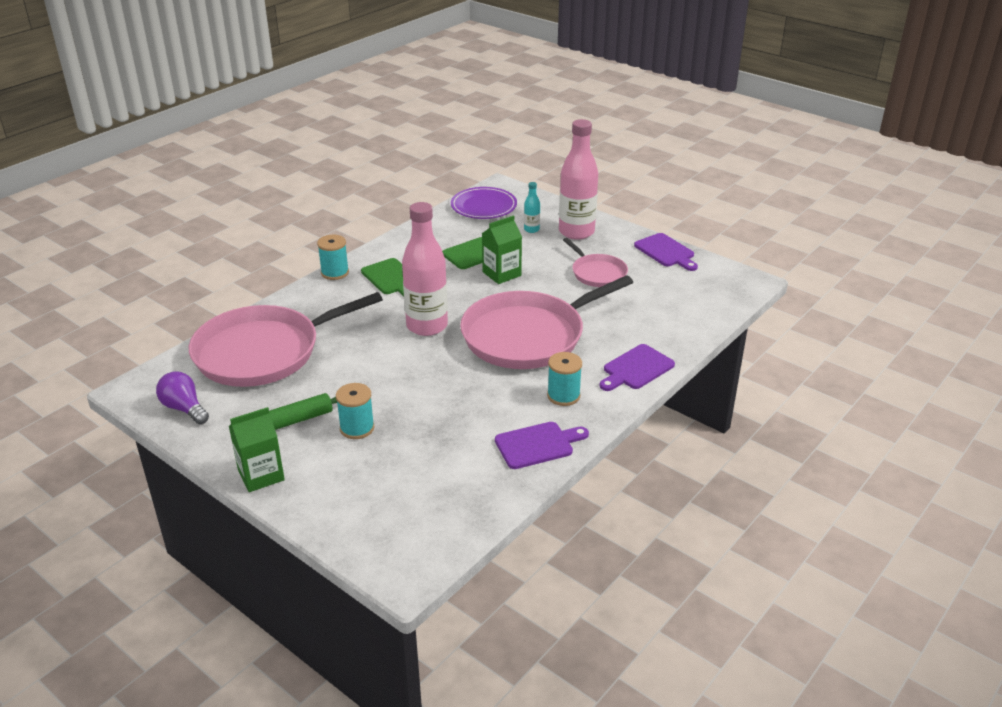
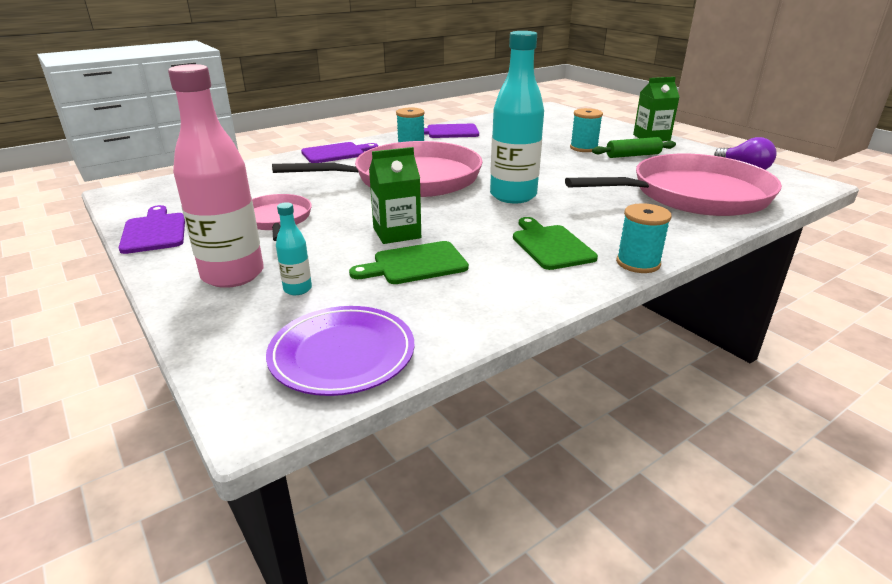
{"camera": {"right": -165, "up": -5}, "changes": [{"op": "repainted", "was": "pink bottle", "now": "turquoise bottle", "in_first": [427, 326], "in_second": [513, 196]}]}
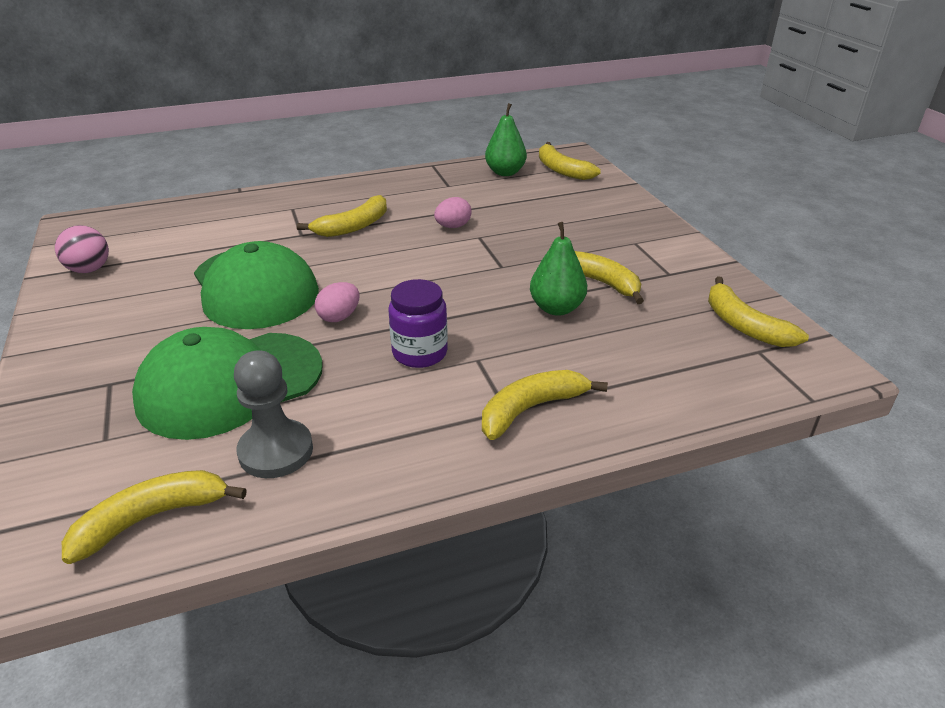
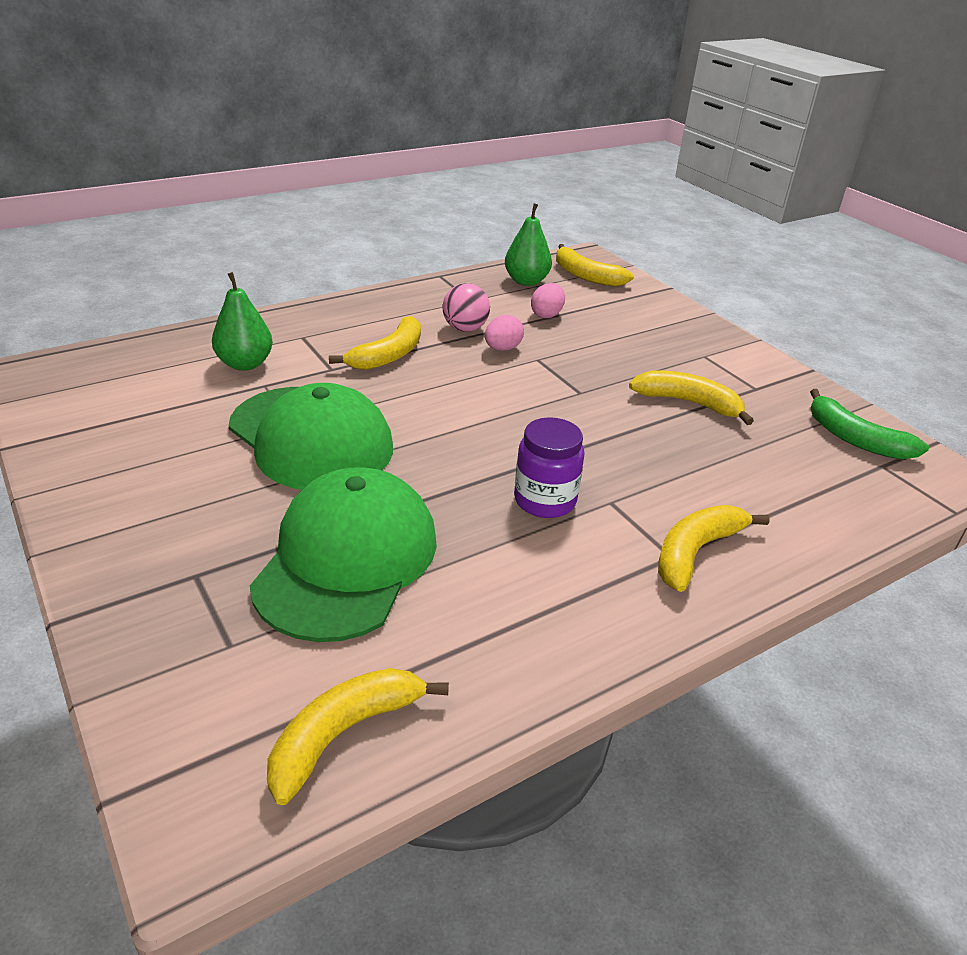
{"camera": {"right": -15, "up": 0}, "changes": [{"op": "shifted", "was": "pink ball", "in_first": [89, 270], "in_second": [465, 329]}, {"op": "rotated", "was": "green cap", "in_first": [230, 384], "in_second": [347, 560], "clockwise": 150}, {"op": "gone", "was": "grey pawn", "in_first": [276, 451]}, {"op": "shifted", "was": "pink egg", "in_first": [339, 317], "in_second": [546, 315]}, {"op": "shifted", "was": "green pear", "in_first": [556, 308], "in_second": [245, 364]}, {"op": "repainted", "was": "yellow banana", "now": "green banana", "in_first": [744, 325], "in_second": [855, 439]}]}
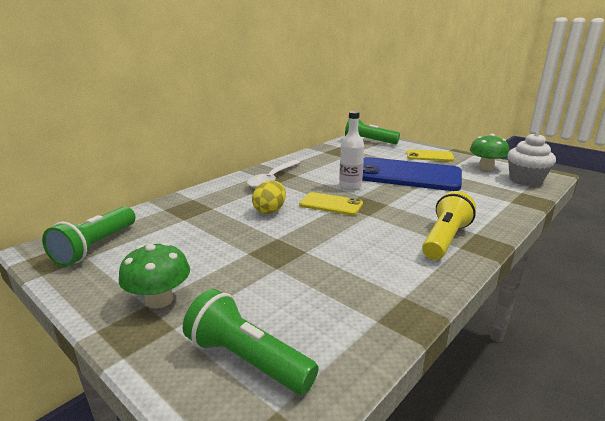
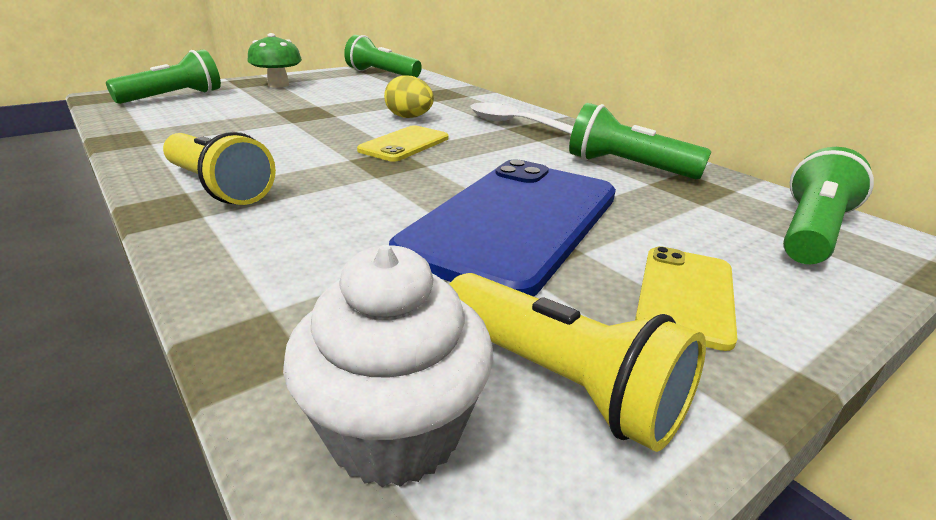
{"camera": {"right": 100, "up": 5}, "changes": [{"op": "gone", "was": "white bottle", "in_first": [350, 186]}, {"op": "swapped", "was": "green mushroom", "now": "yellow flashlight", "in_first": [486, 167], "in_second": [560, 381]}, {"op": "new", "now": "green flashlight", "in_second": [627, 167]}]}
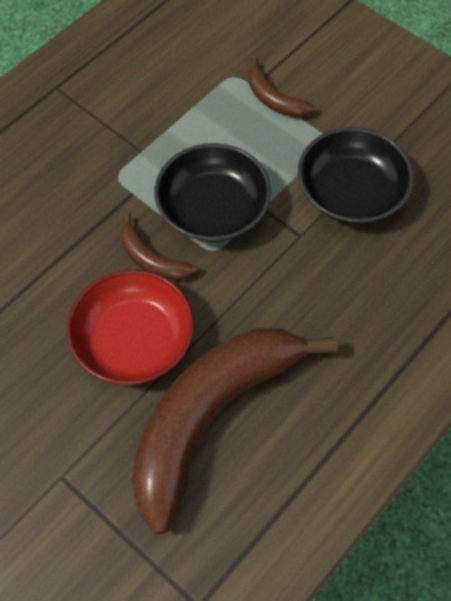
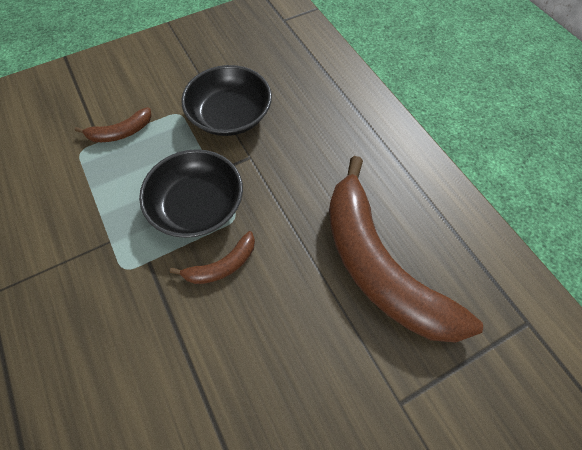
{"camera": {"right": -70, "up": 0}, "changes": [{"op": "gone", "was": "red bowl", "in_first": [133, 340]}]}
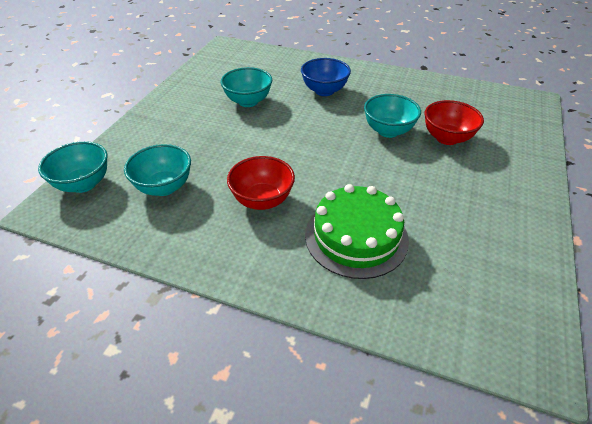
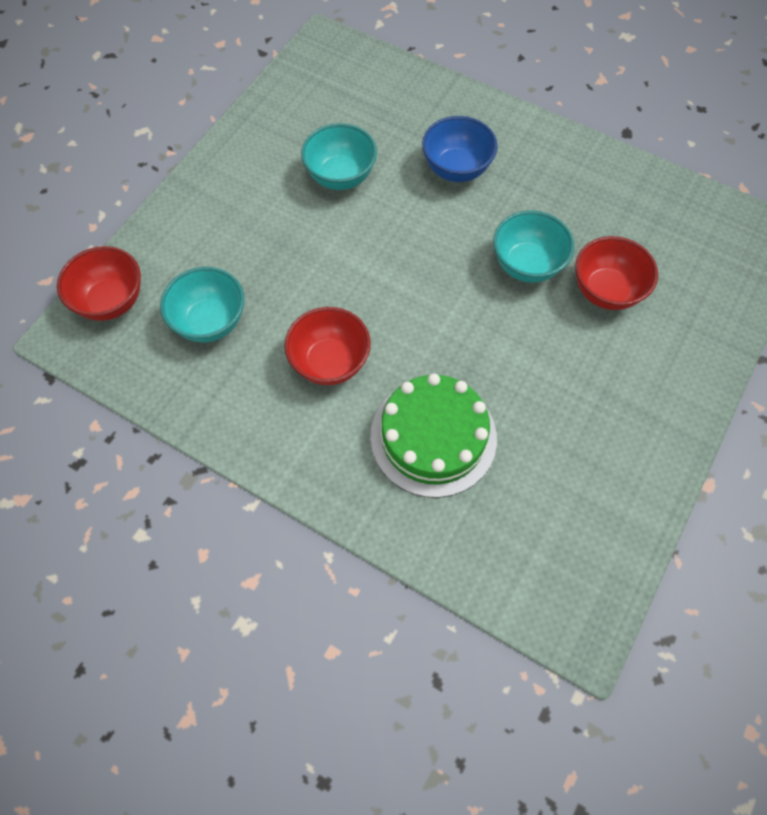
{"camera": {"right": 10, "up": 20}, "changes": [{"op": "repainted", "was": "turquoise bowl", "now": "red bowl", "in_first": [84, 184], "in_second": [111, 301]}]}
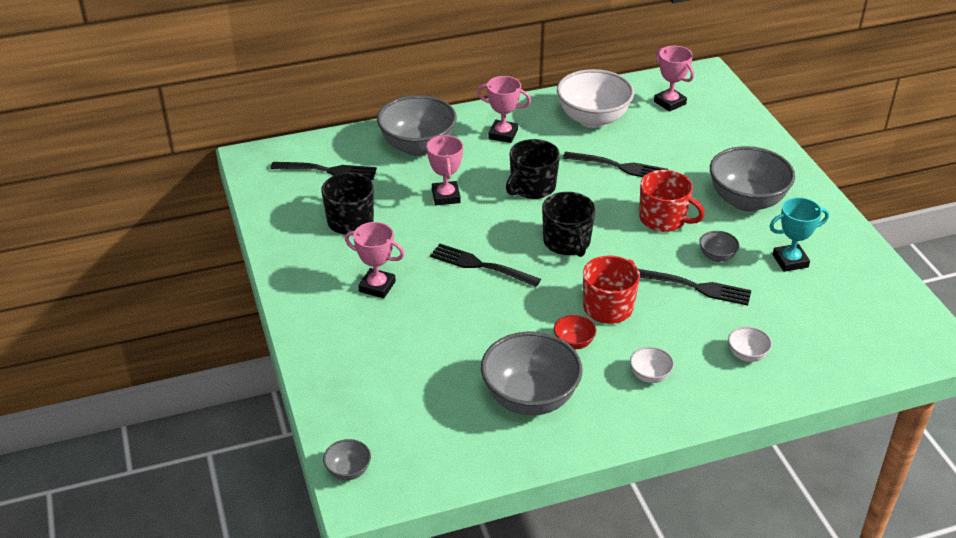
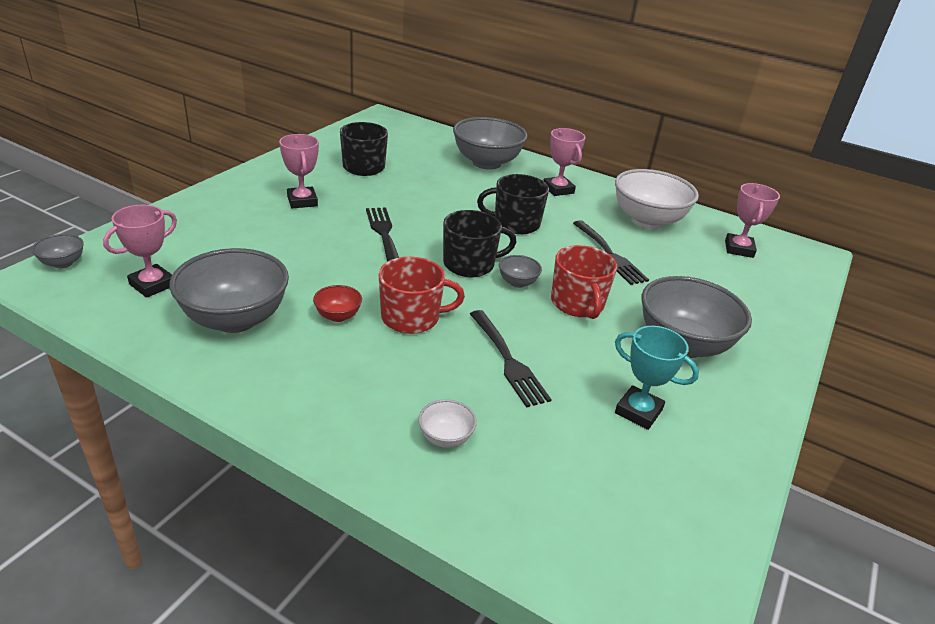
{"camera": {"right": 45, "up": -5}, "changes": [{"op": "gone", "was": "black fork", "in_first": [327, 171]}, {"op": "shifted", "was": "pink trophy", "in_first": [446, 196], "in_second": [152, 285]}, {"op": "rotated", "was": "black mug", "in_first": [567, 242], "in_second": [470, 264], "clockwise": -135}, {"op": "gone", "was": "white bowl", "in_first": [650, 376]}, {"op": "shifted", "was": "grey bowl", "in_first": [716, 256], "in_second": [517, 282]}]}
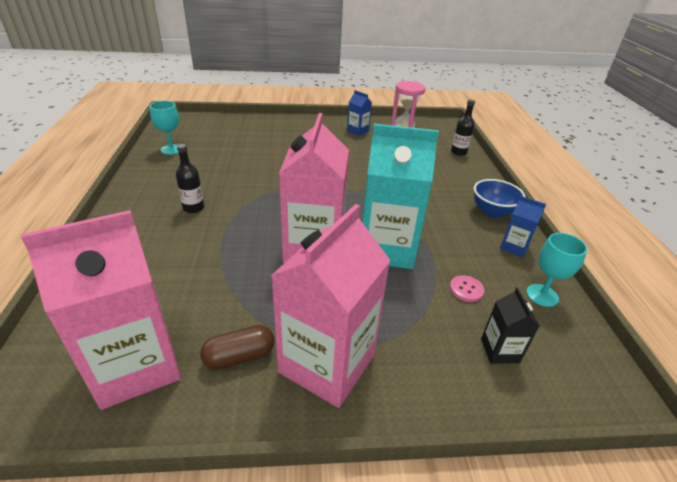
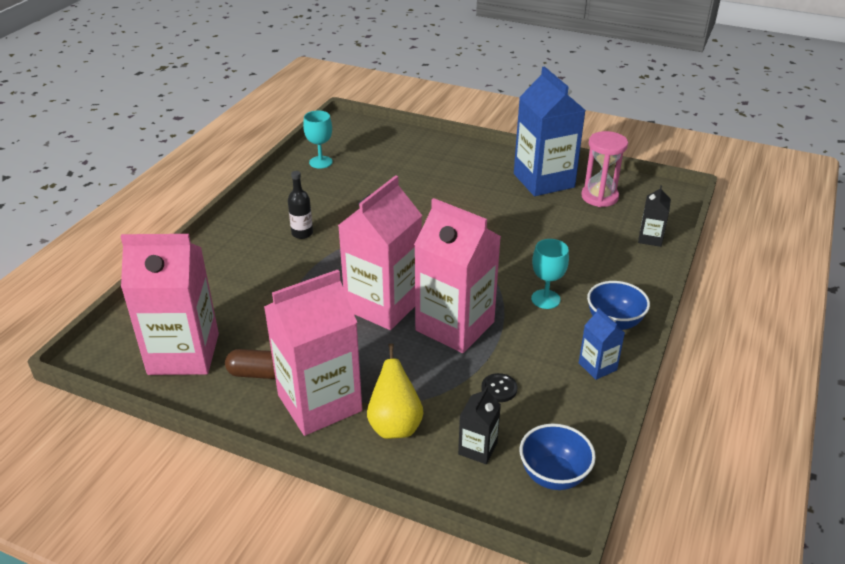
{"camera": {"right": 30, "up": 0}, "changes": [{"op": "scaled", "was": "blue carton", "in_first": [357, 131], "in_second": [543, 180], "ratio": 2.21}, {"op": "repainted", "was": "turquoise carton", "now": "pink carton", "in_first": [387, 249], "in_second": [455, 326]}, {"op": "repainted", "was": "pink button", "now": "black button", "in_first": [466, 289], "in_second": [499, 389]}, {"op": "swapped", "was": "black bottle", "now": "black carton", "in_first": [458, 152], "in_second": [650, 238]}, {"op": "shifted", "was": "turquoise goblet", "in_first": [542, 295], "in_second": [545, 299]}, {"op": "new", "now": "yellow pear", "in_second": [395, 425]}, {"op": "new", "now": "blue bowl", "in_second": [553, 475]}]}
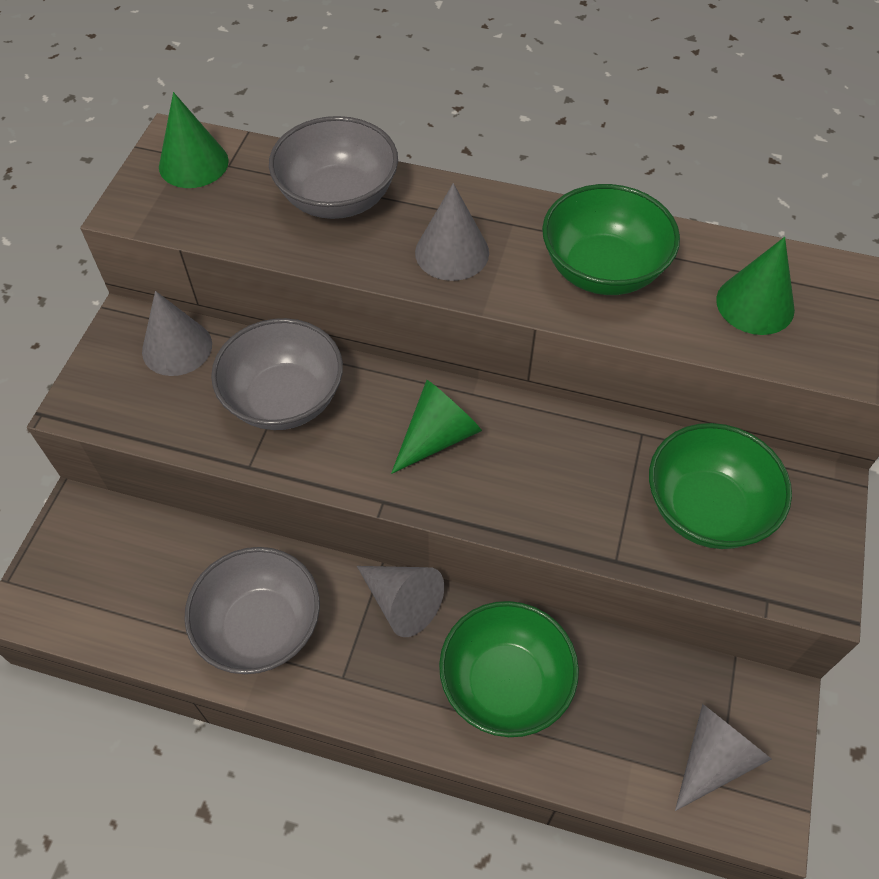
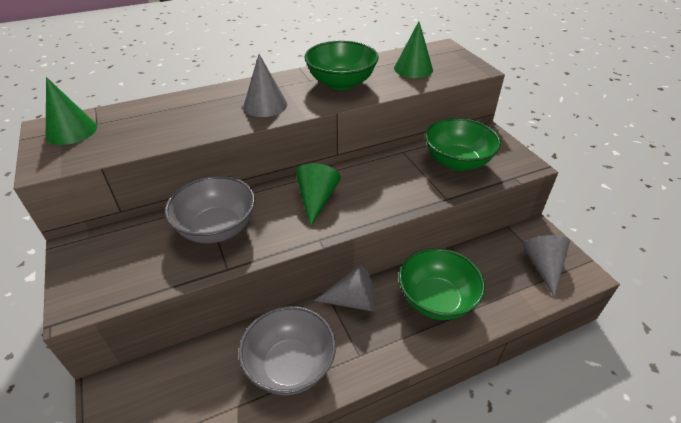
{"camera": {"right": -40, "up": -15}, "changes": [{"op": "gone", "was": "grey cone", "in_first": [177, 347]}, {"op": "gone", "was": "grey bowl", "in_first": [338, 198]}]}
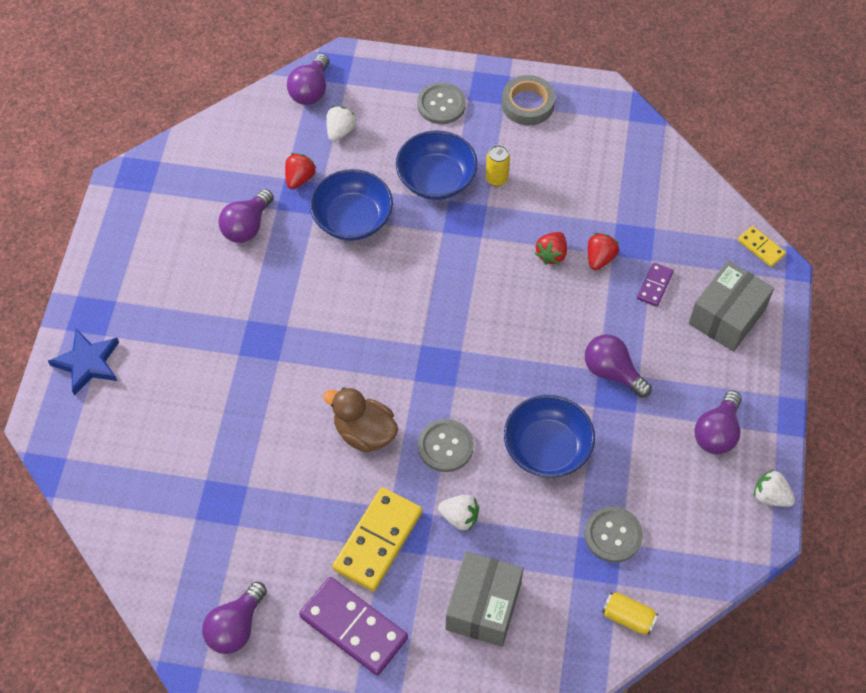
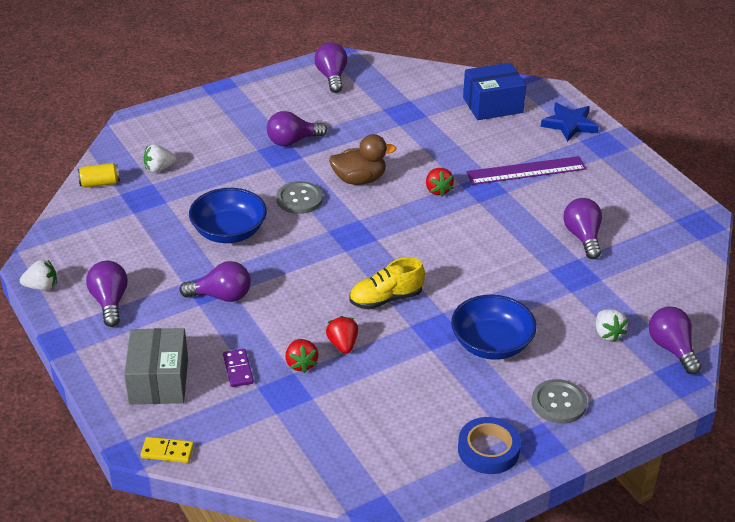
{"camera": {"right": 140, "up": -20}, "changes": [{"op": "shifted", "was": "red strawberry", "in_first": [299, 178], "in_second": [438, 190]}, {"op": "gone", "was": "purple domino", "in_first": [354, 627]}, {"op": "gone", "was": "blue bowl", "in_first": [352, 219]}, {"op": "swapped", "was": "yellow domino", "now": "purple light bulb", "in_first": [378, 541], "in_second": [292, 141]}, {"op": "shifted", "was": "white strawberry", "in_first": [459, 517], "in_second": [159, 168]}, {"op": "gone", "was": "grey box", "in_first": [483, 606]}, {"op": "gone", "was": "yellow can", "in_first": [496, 179]}, {"op": "repainted", "was": "grey tape", "now": "blue tape", "in_first": [527, 104], "in_second": [488, 450]}, {"op": "gone", "was": "grey button", "in_first": [613, 535]}, {"op": "new", "now": "yellow shoe", "in_second": [386, 299]}, {"op": "new", "now": "blue box", "in_second": [492, 105]}, {"op": "new", "now": "purple ruler", "in_second": [526, 171]}]}
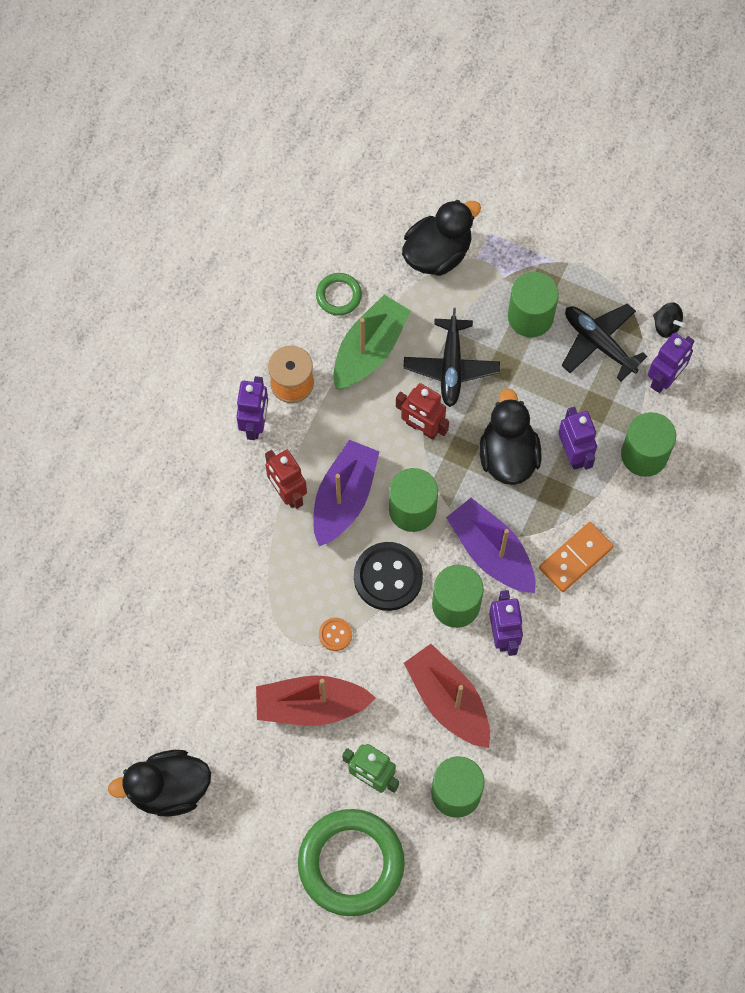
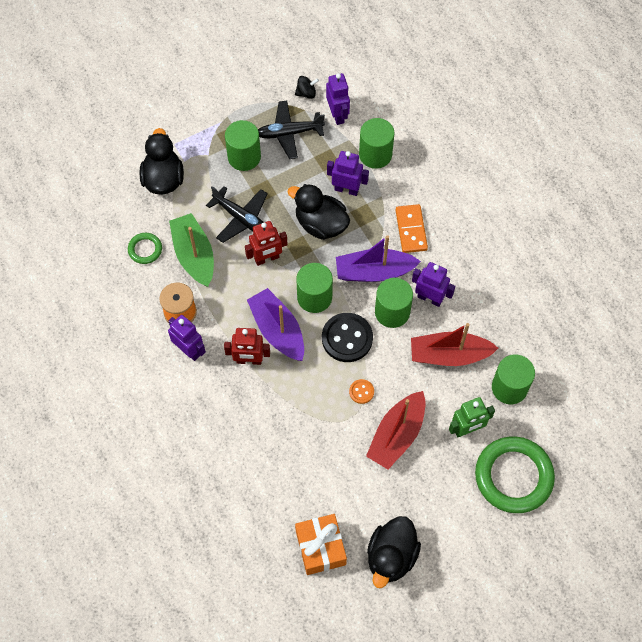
{"camera": {"right": -55, "up": -5}, "changes": [{"op": "new", "now": "orange gift", "in_second": [320, 547]}]}
